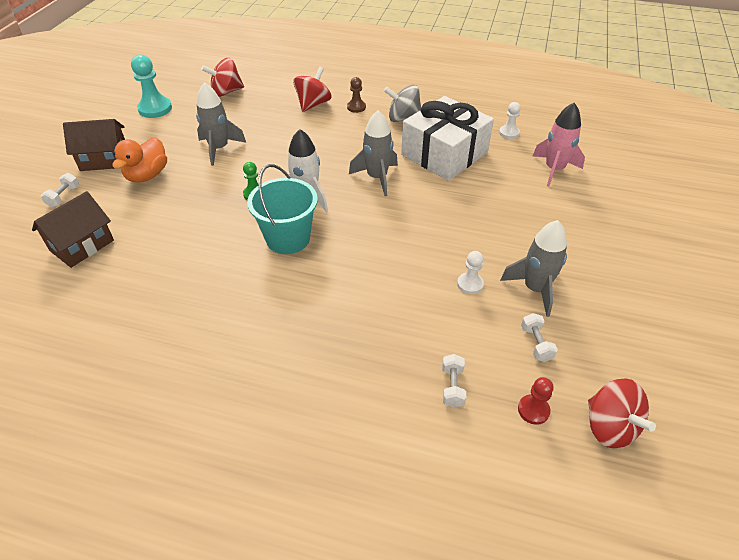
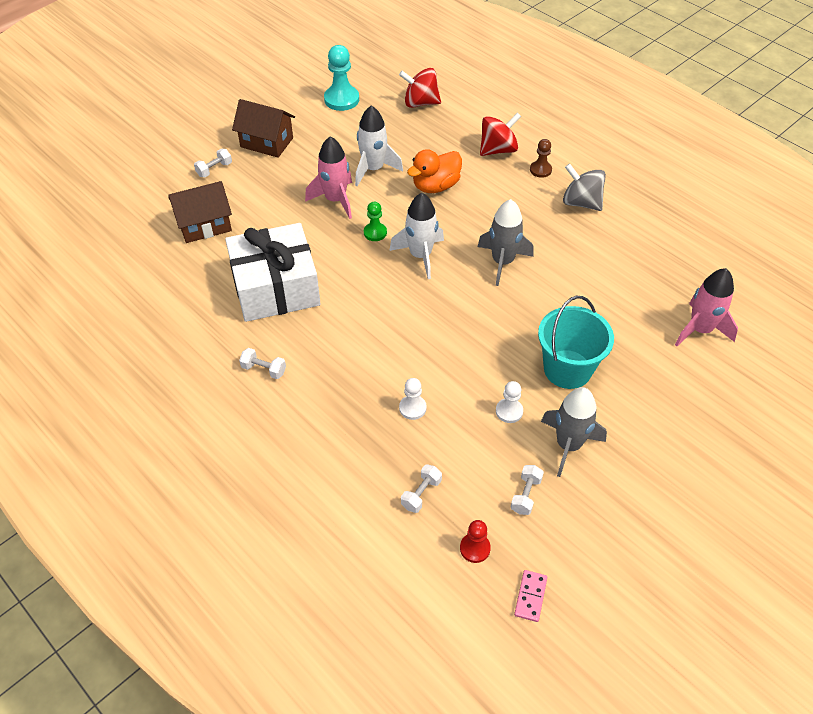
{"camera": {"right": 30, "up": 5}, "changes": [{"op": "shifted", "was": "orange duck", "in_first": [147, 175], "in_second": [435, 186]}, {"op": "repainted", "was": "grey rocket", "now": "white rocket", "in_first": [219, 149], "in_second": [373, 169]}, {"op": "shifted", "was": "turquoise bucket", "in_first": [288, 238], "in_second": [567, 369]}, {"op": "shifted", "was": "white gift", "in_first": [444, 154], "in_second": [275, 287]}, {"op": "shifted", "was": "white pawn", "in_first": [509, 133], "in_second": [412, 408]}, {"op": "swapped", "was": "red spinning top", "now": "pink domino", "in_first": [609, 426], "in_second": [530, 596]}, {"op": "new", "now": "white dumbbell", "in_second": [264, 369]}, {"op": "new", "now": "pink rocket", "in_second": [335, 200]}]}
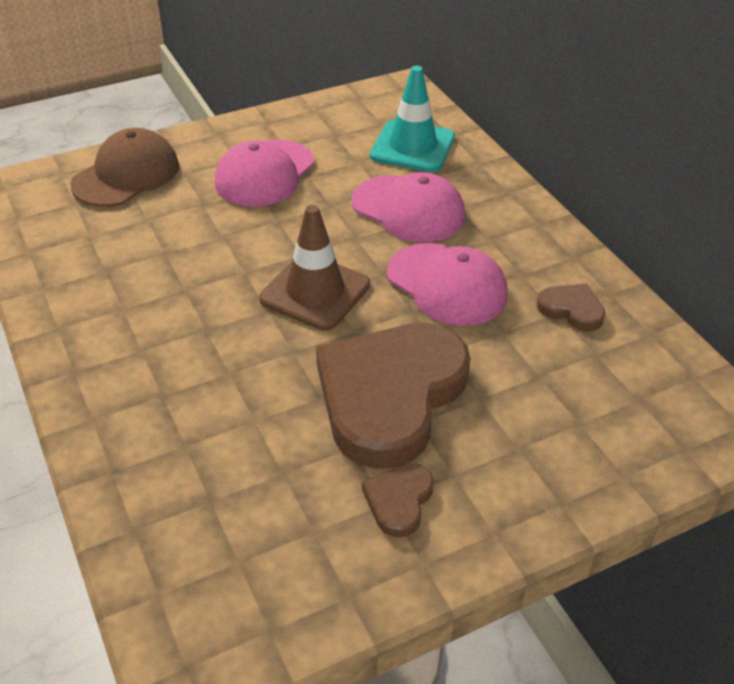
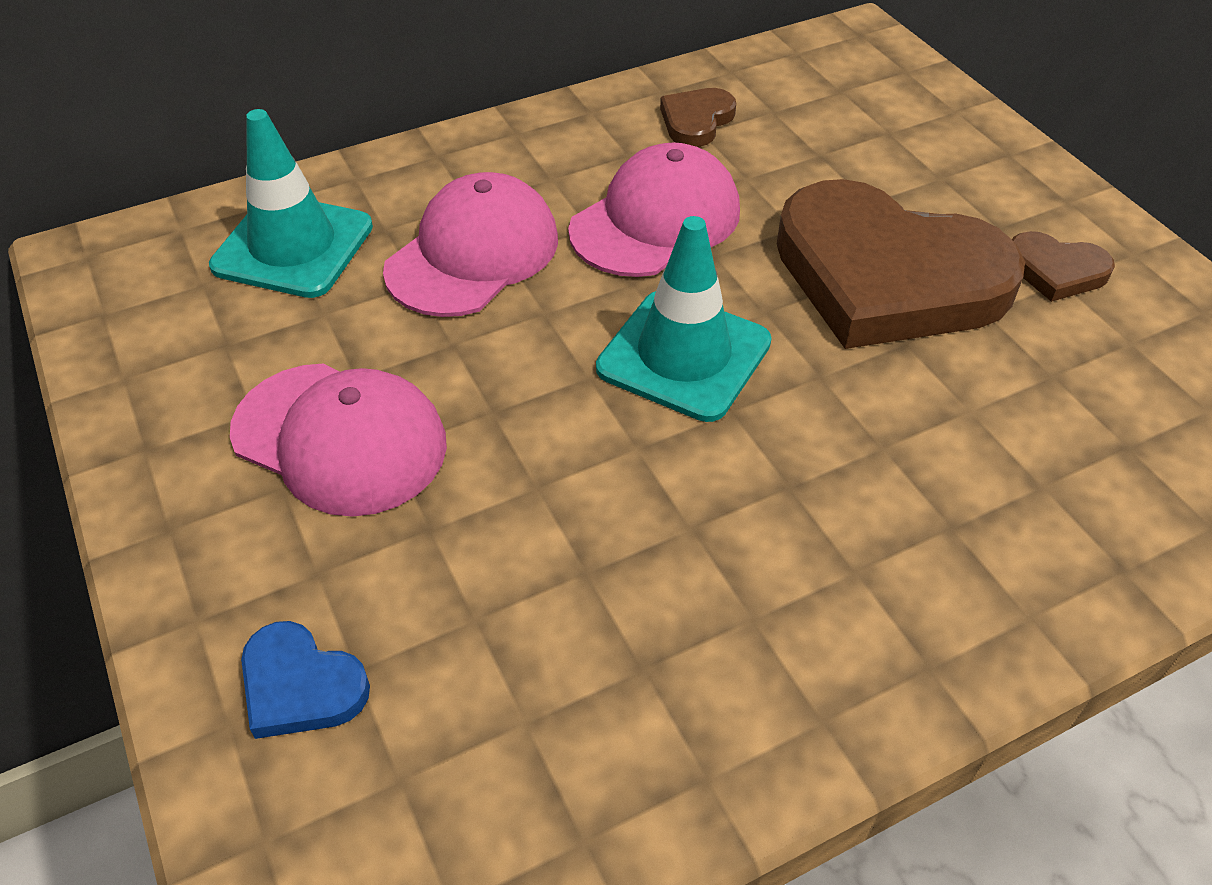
{"camera": {"right": -90, "up": 5}, "changes": [{"op": "swapped", "was": "brown cap", "now": "blue heart", "in_first": [126, 175], "in_second": [301, 685]}, {"op": "repainted", "was": "brown traffic cone", "now": "turquoise traffic cone", "in_first": [315, 292], "in_second": [684, 355]}]}
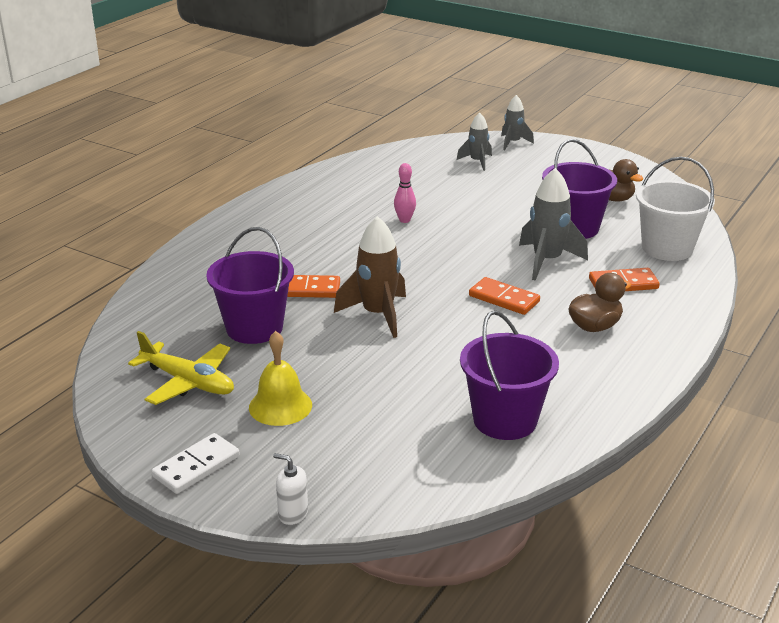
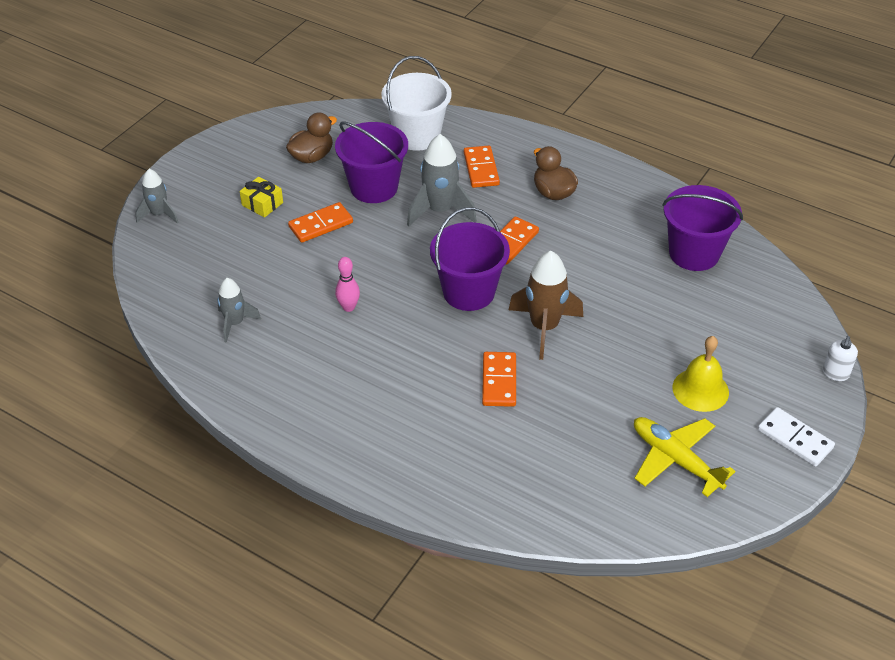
{"camera": {"right": -90, "up": 15}, "changes": [{"op": "rotated", "was": "yellow plane", "in_first": [188, 382], "in_second": [675, 459], "clockwise": -75}, {"op": "shifted", "was": "purple bucket", "in_first": [254, 328], "in_second": [468, 292]}, {"op": "shifted", "was": "grey rocket", "in_first": [477, 162], "in_second": [235, 323]}, {"op": "new", "now": "yellow gift", "in_second": [262, 204]}, {"op": "new", "now": "orange domino", "in_second": [321, 225]}]}
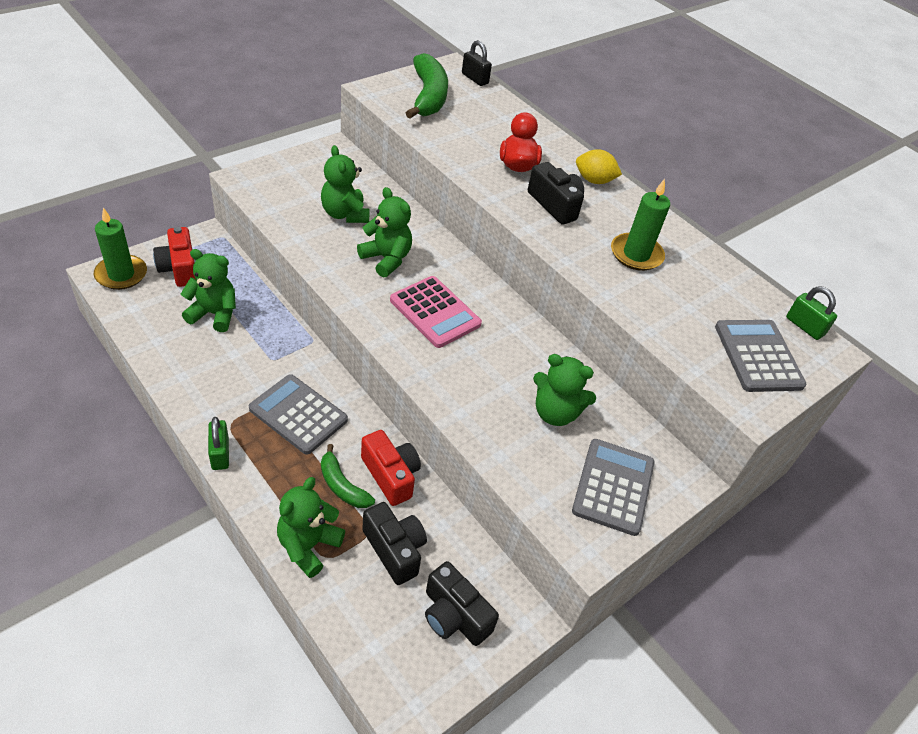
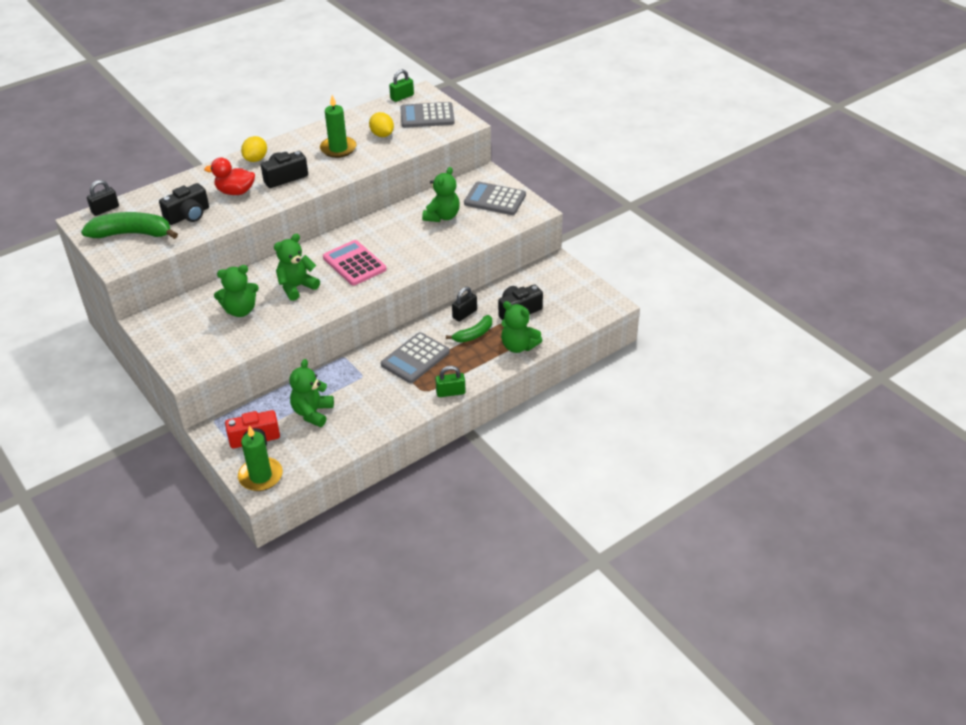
{"camera": {"right": -80, "up": -5}, "changes": [{"op": "swapped", "was": "red camera", "now": "black padlock", "in_first": [391, 475], "in_second": [464, 314]}, {"op": "rotated", "was": "pink calculator", "in_first": [435, 312], "in_second": [354, 263], "clockwise": -90}, {"op": "shifted", "was": "black camera", "in_first": [454, 616], "in_second": [188, 215]}, {"op": "new", "now": "yellow lemon", "in_second": [382, 135]}]}
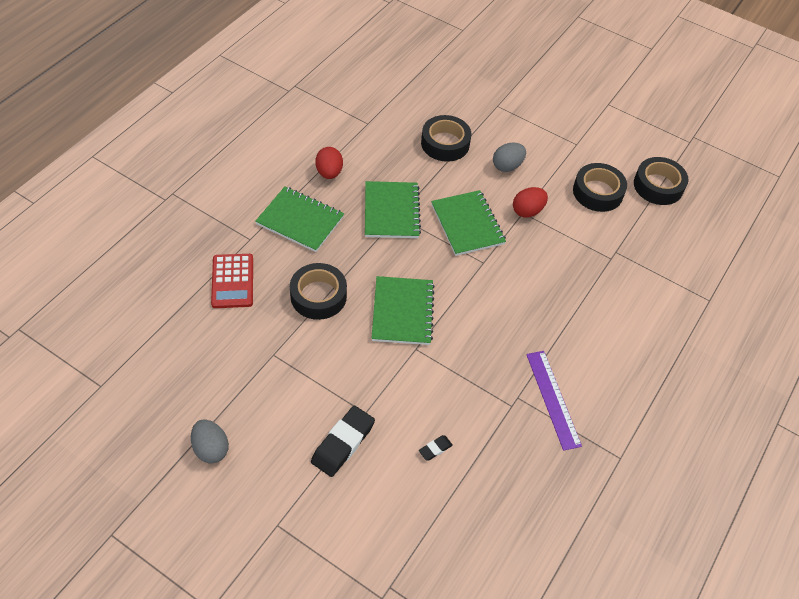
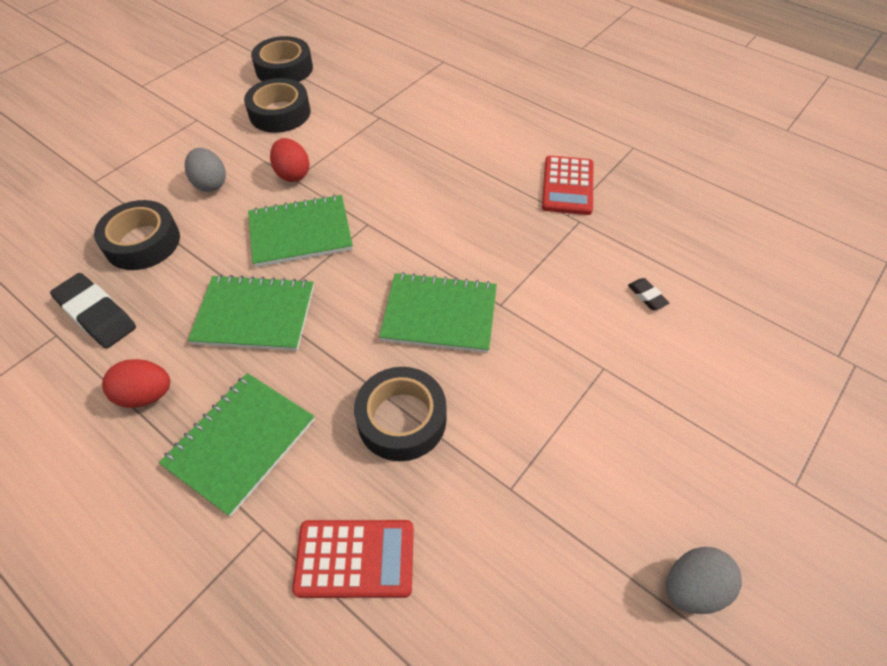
{"camera": {"right": -80, "up": 0}, "changes": [{"op": "shifted", "was": "black eraser", "in_first": [343, 443], "in_second": [97, 314]}, {"op": "swapped", "was": "purple ruler", "now": "red calculator", "in_first": [553, 399], "in_second": [567, 186]}]}
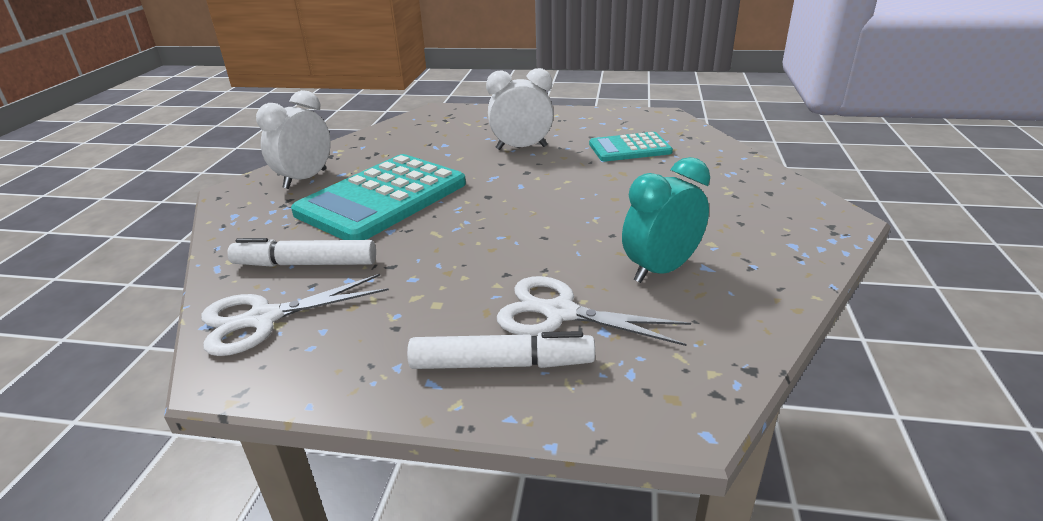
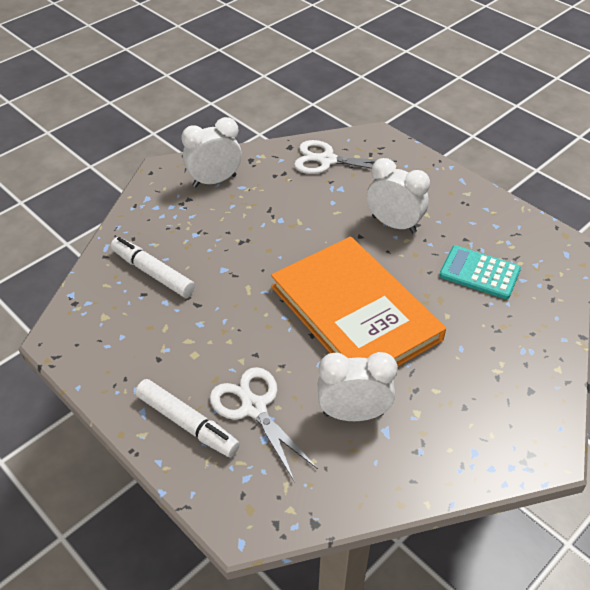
{"camera": {"right": 35, "up": 15}, "changes": [{"op": "shifted", "was": "white scissors", "in_first": [263, 319], "in_second": [327, 160]}, {"op": "gone", "was": "turquoise calculator", "in_first": [382, 198]}, {"op": "repainted", "was": "turquoise clock", "now": "white clock", "in_first": [661, 270], "in_second": [353, 414]}, {"op": "new", "now": "orange book", "in_second": [355, 312]}]}
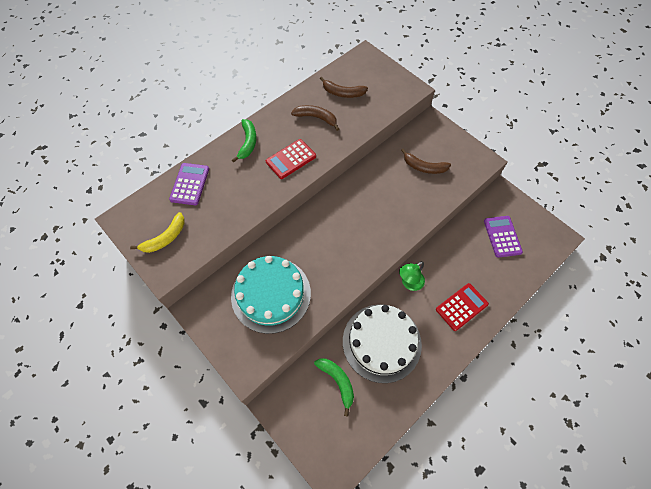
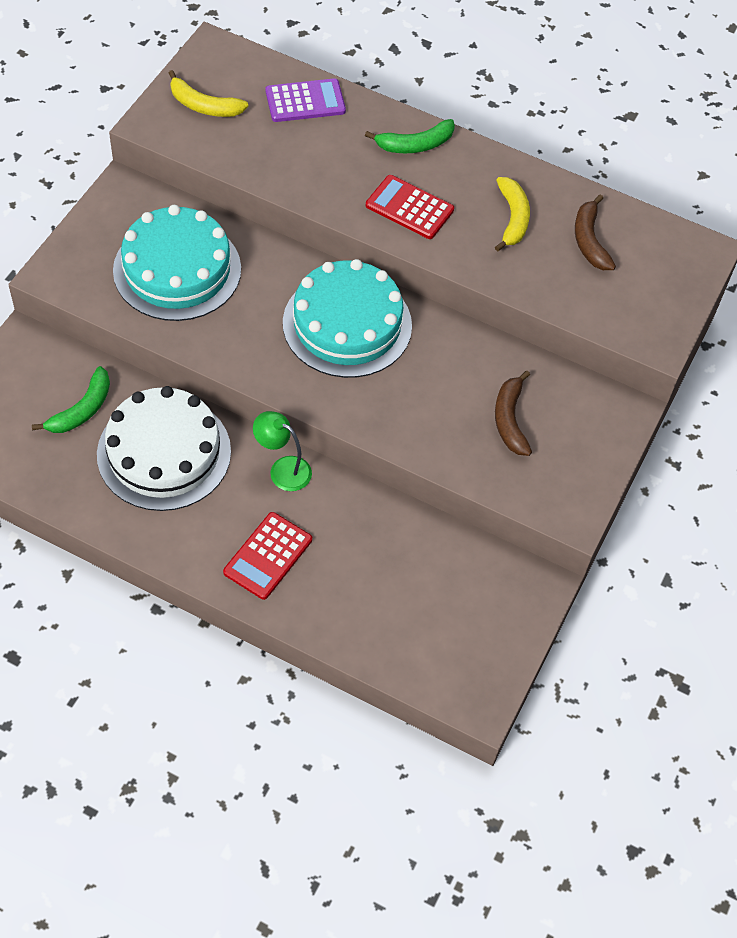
{"camera": {"right": 65, "up": -5}, "changes": [{"op": "repainted", "was": "brown banana", "now": "yellow banana", "in_first": [316, 118], "in_second": [512, 218]}, {"op": "rotated", "was": "red calculator", "in_first": [461, 307], "in_second": [268, 556], "clockwise": 90}, {"op": "gone", "was": "purple calculator", "in_first": [502, 236]}, {"op": "new", "now": "turquoise cake", "in_second": [347, 324]}]}
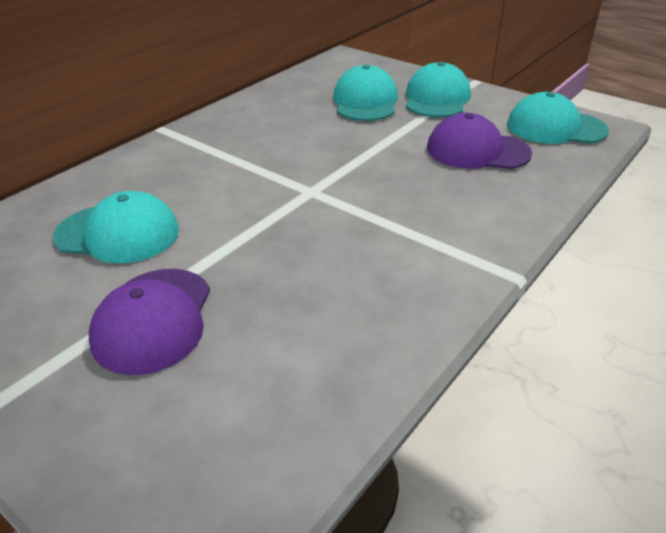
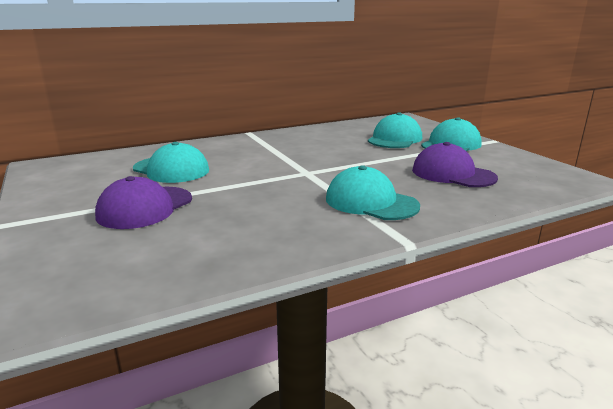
{"camera": {"right": 25, "up": -15}, "changes": [{"op": "shifted", "was": "turquoise cap", "in_first": [555, 127], "in_second": [371, 202]}]}
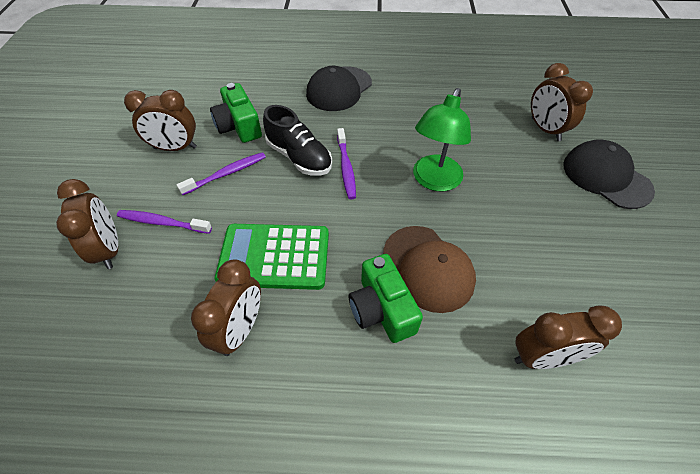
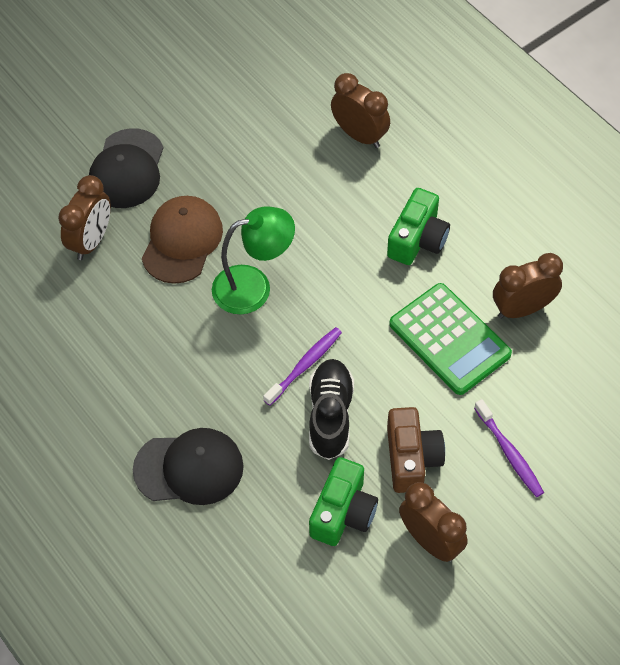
{"camera": {"right": -130, "up": 5}, "changes": [{"op": "gone", "was": "brown clock", "in_first": [109, 249]}, {"op": "swapped", "was": "purple toothbrush", "now": "brown camera", "in_first": [226, 174], "in_second": [411, 458]}, {"op": "shifted", "was": "brown cap", "in_first": [428, 268], "in_second": [182, 241]}]}
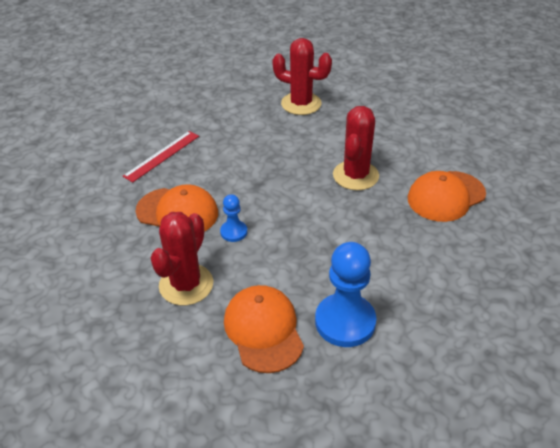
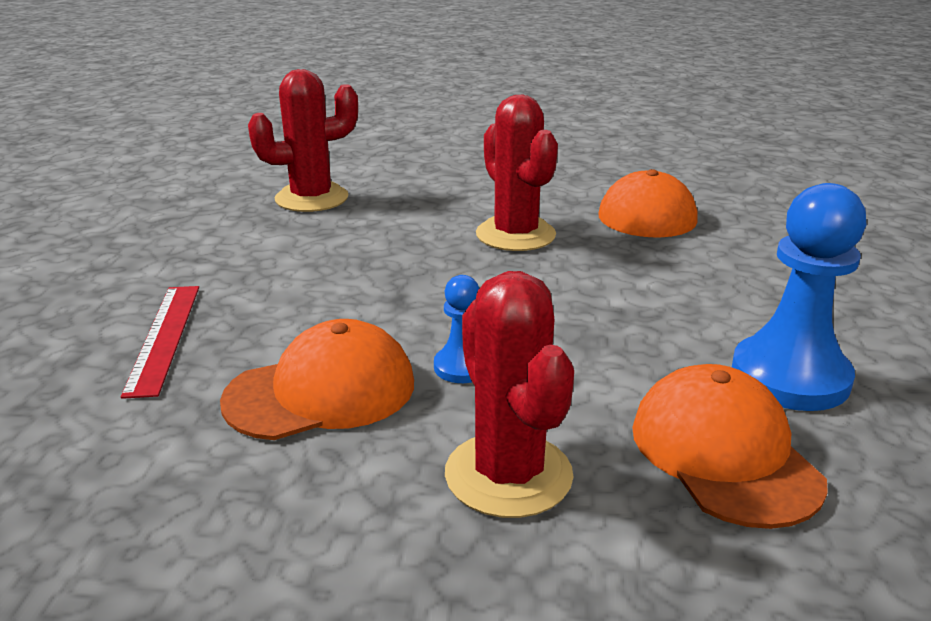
{"camera": {"right": -45, "up": -15}, "changes": [{"op": "rotated", "was": "orange cap", "in_first": [263, 330], "in_second": [724, 453], "clockwise": 45}]}
